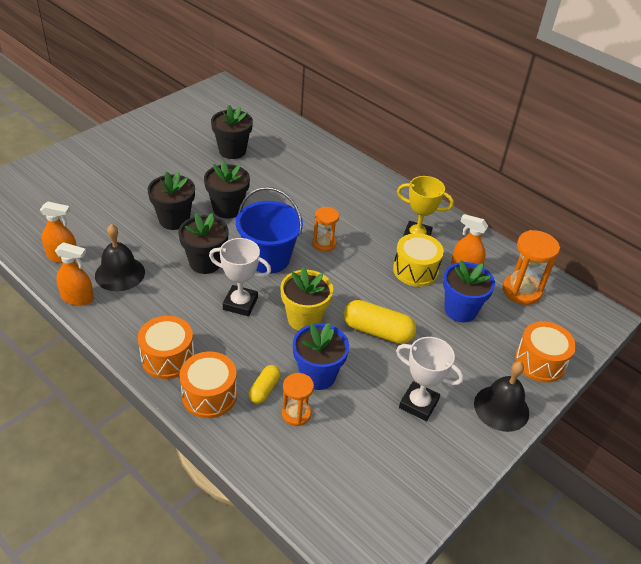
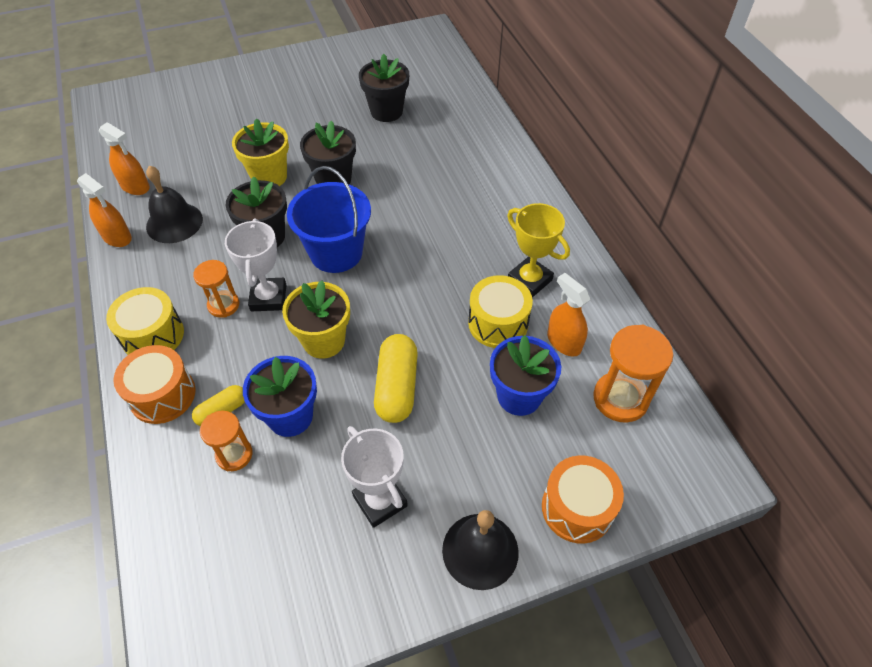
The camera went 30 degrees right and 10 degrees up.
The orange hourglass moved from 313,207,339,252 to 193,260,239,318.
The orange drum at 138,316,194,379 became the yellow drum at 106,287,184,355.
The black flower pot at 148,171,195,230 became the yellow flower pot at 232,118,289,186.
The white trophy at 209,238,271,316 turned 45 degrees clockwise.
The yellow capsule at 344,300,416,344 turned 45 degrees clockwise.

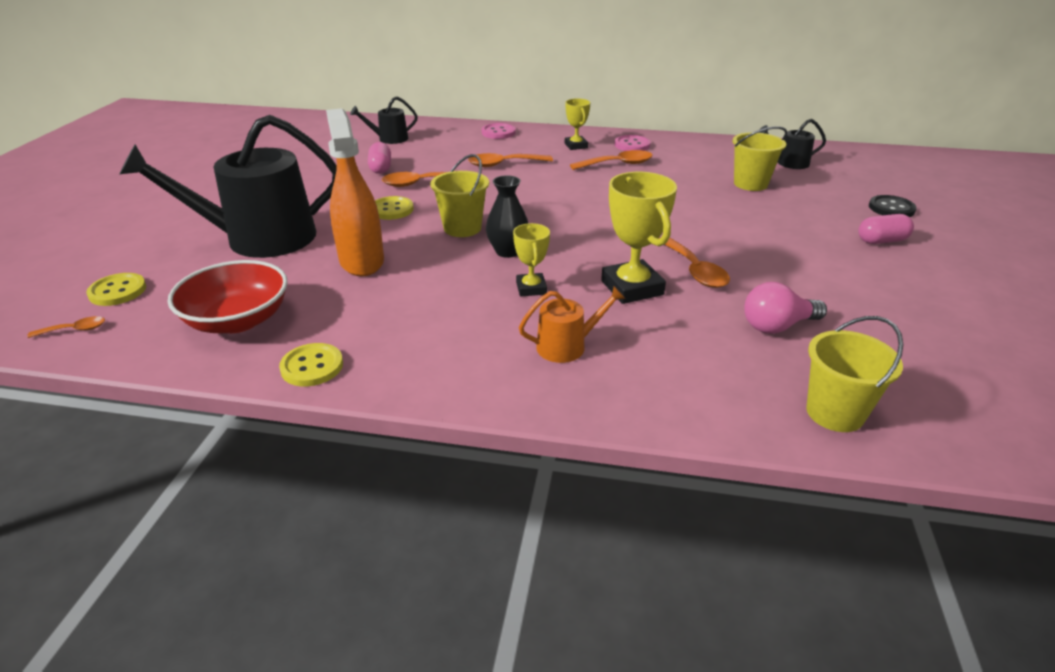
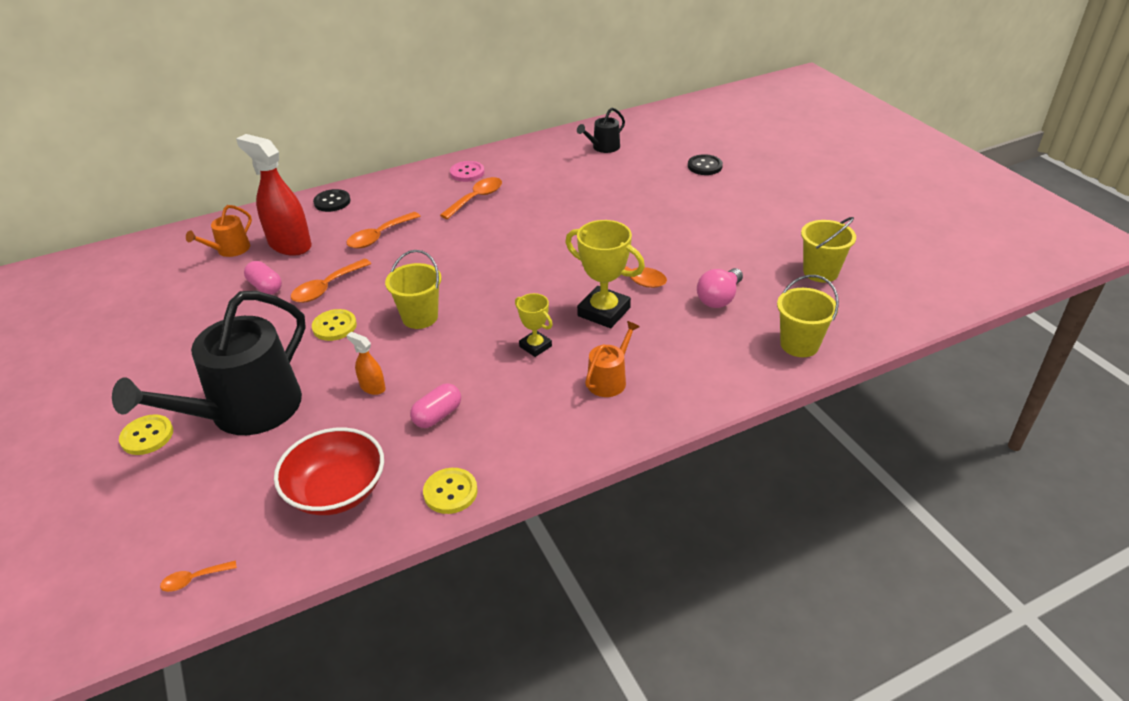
The camera went 35 degrees left and 5 degrees up.
The black vase at 486,175,528,258 disappeared.
The yellow trophy at 565,98,590,150 disappeared.
The red spray bottle at 236,134,312,256 appeared.
The yellow button moved from 86,273,146,306 to 119,414,173,455.
The yellow bucket moved from 733,126,787,191 to 801,217,856,283.
The pink capsule moved from 858,214,914,244 to 410,383,461,428.
The black watering can at 350,96,418,144 became the orange watering can at 186,205,252,257.
The pink button at 481,123,516,139 became the black button at 313,189,350,212.
The orange spoon at 27,316,105,338 turned 150 degrees counterclockwise.
The orange spray bottle at 326,108,384,276 changed to 0.46 times the size.

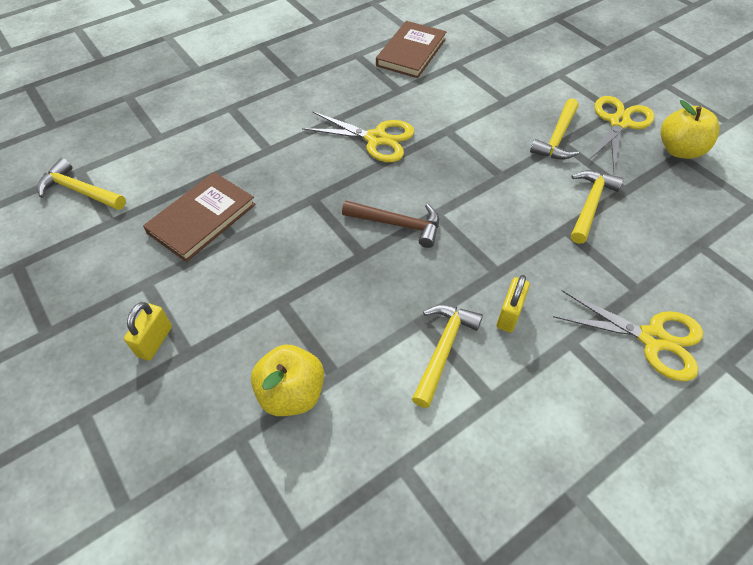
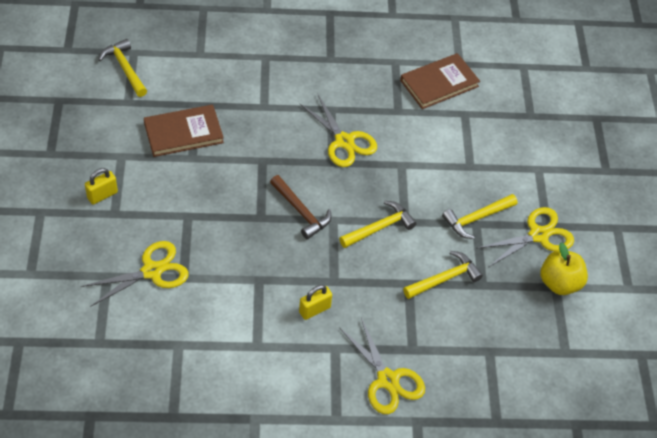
The camera went 30 degrees right and 0 degrees up.
The yellow hammer moved from 412,305,483,408 to 339,201,417,248.
The yellow apple at 251,345,324,416 was replaced by the yellow scissors at 81,241,189,307.

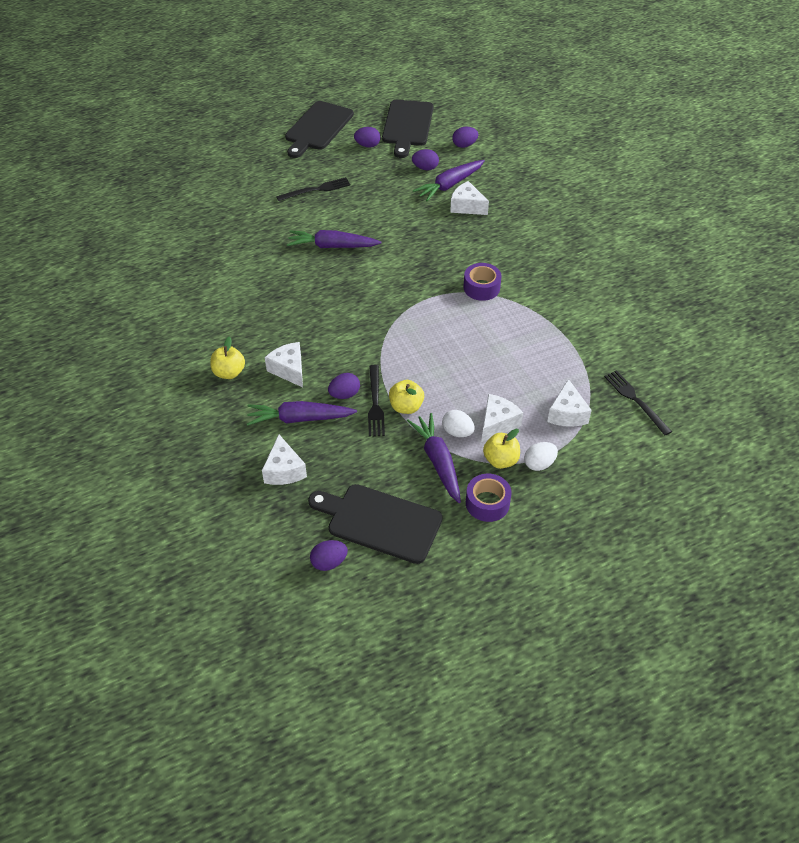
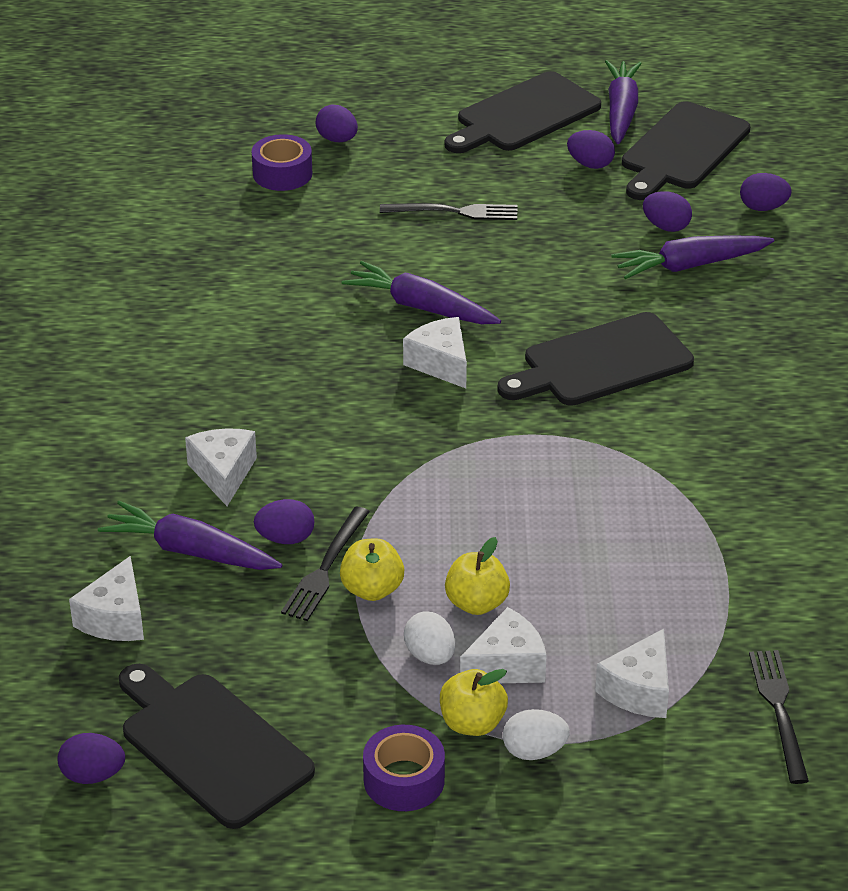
The camera went 25 degrees right and 10 degrees down.
The purple egg at 315,105,358,142 appeared.
The black cutting board at 497,312,694,406 appeared.
The yellow apple moved from 211,336,245,379 to 445,537,510,615.
The purple carrot moved from 407,413,461,503 to 605,60,642,144.
The white cheese moved from 450,181,489,215 to 403,317,467,388.
The purple tape moved from 464,263,502,301 to 252,134,312,191.

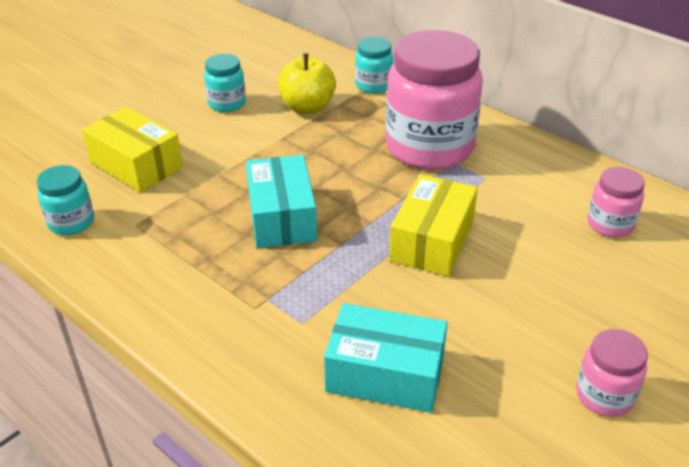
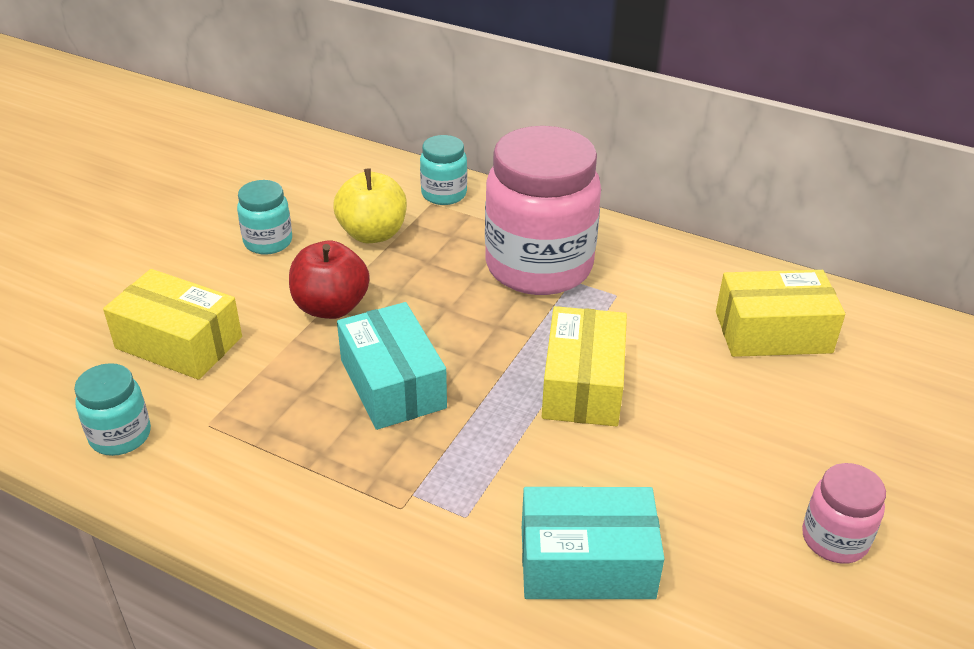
The camera went 15 degrees left and 0 degrees up.
The red apple at 289,241,370,319 appeared.
The pink jar at 588,167,645,238 was replaced by the yellow box at 716,270,845,357.

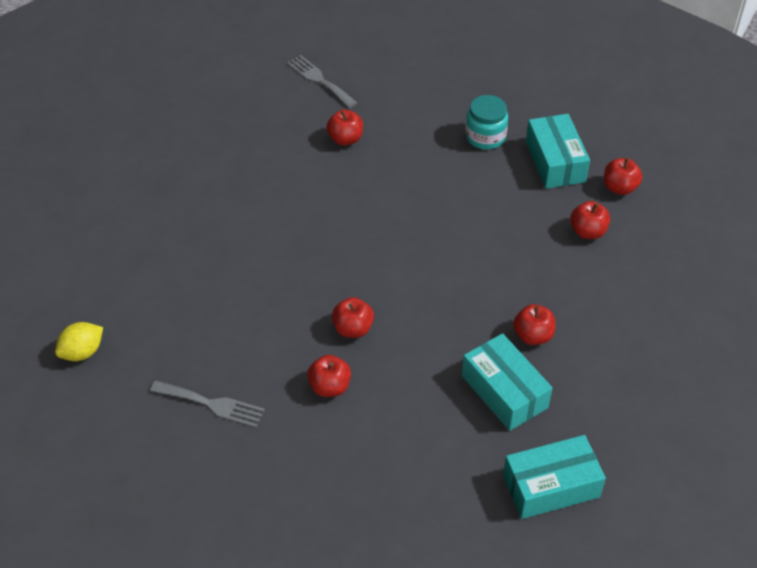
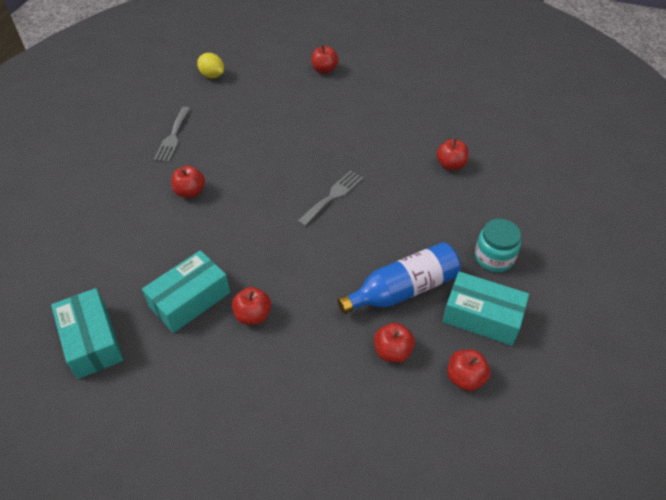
The camera went 80 degrees right and 0 degrees up.
The blue bottle at 337,242,461,314 appeared.
The grey fork moved from 287,55,357,108 to 298,170,363,226.
The red apple moved from 332,297,374,338 to 311,45,339,74.
The turquoise box at 526,114,590,189 turned 45 degrees clockwise.

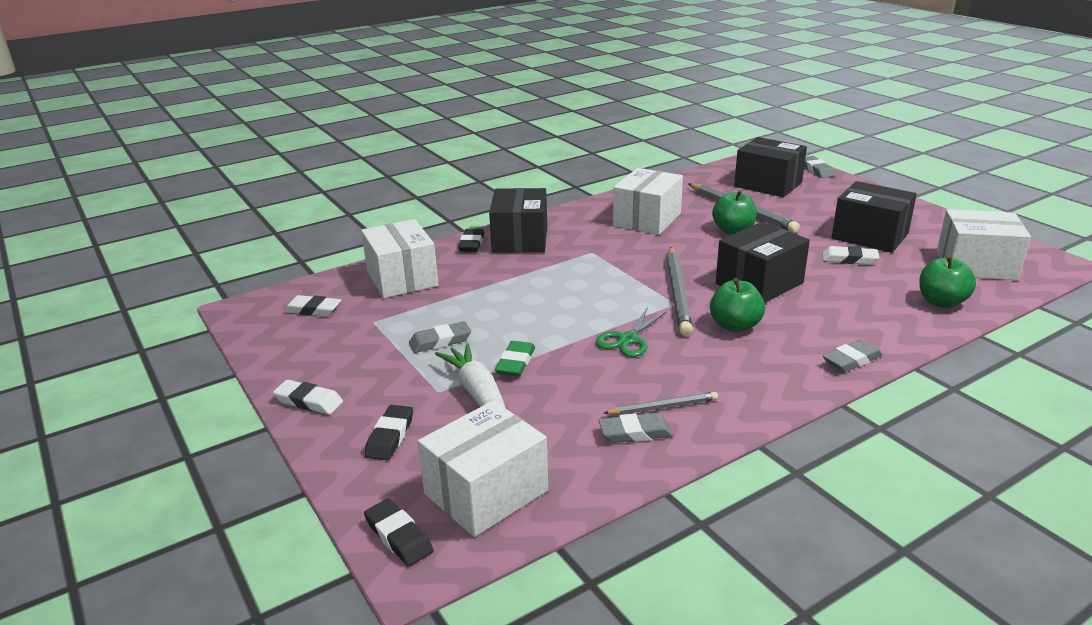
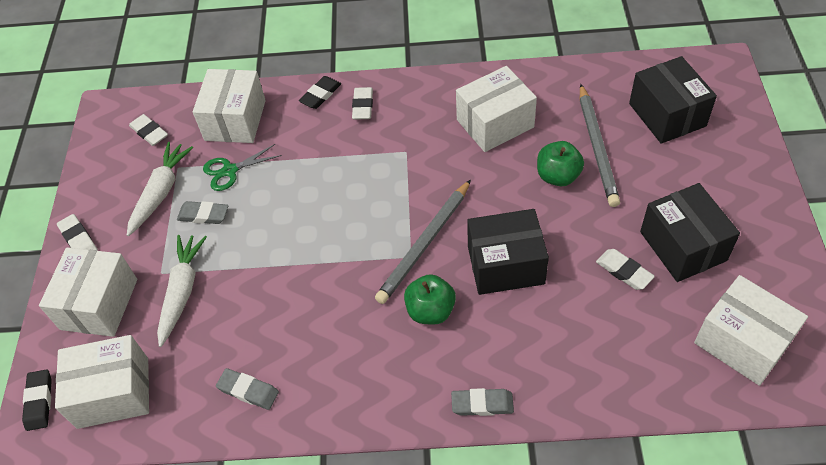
The camera went 35 degrees right and 25 degrees up.
The green eraser at 495,341,535,377 disappeared.
The grey pencil at 604,392,718,415 disappeared.
The grey eraser at 804,156,835,178 disappeared.
The green apple at 919,255,976,308 disappeared.
The white carrot at 127,142,193,236 appeared.
The green scissors moved from 596,308,667,357 to 203,144,282,191.
The black eraser at 365,405,413,460 was replaced by the white box at 39,248,137,337.
The black box at 489,188,547,253 was replaced by the white eraser at 352,87,373,120.

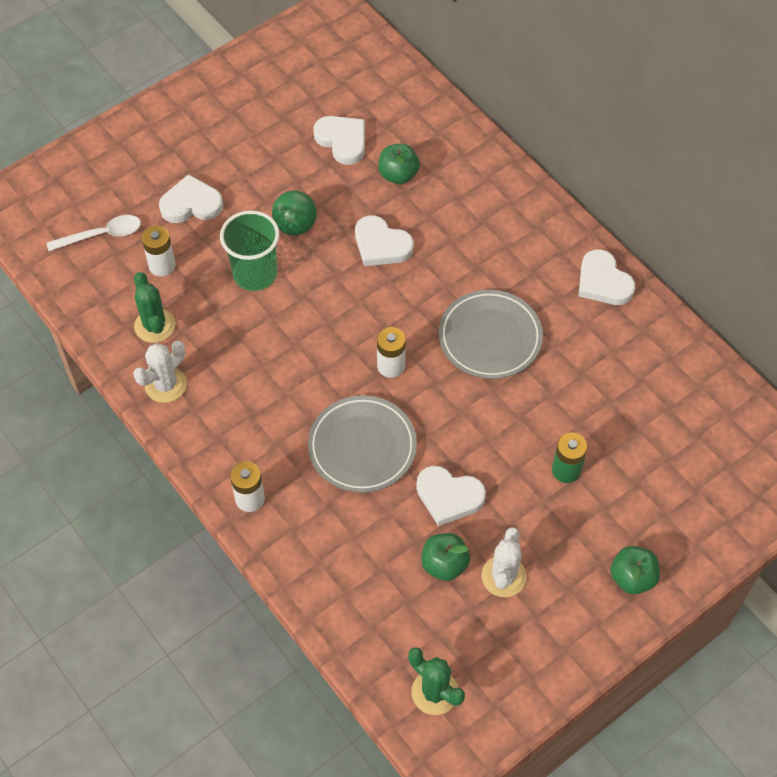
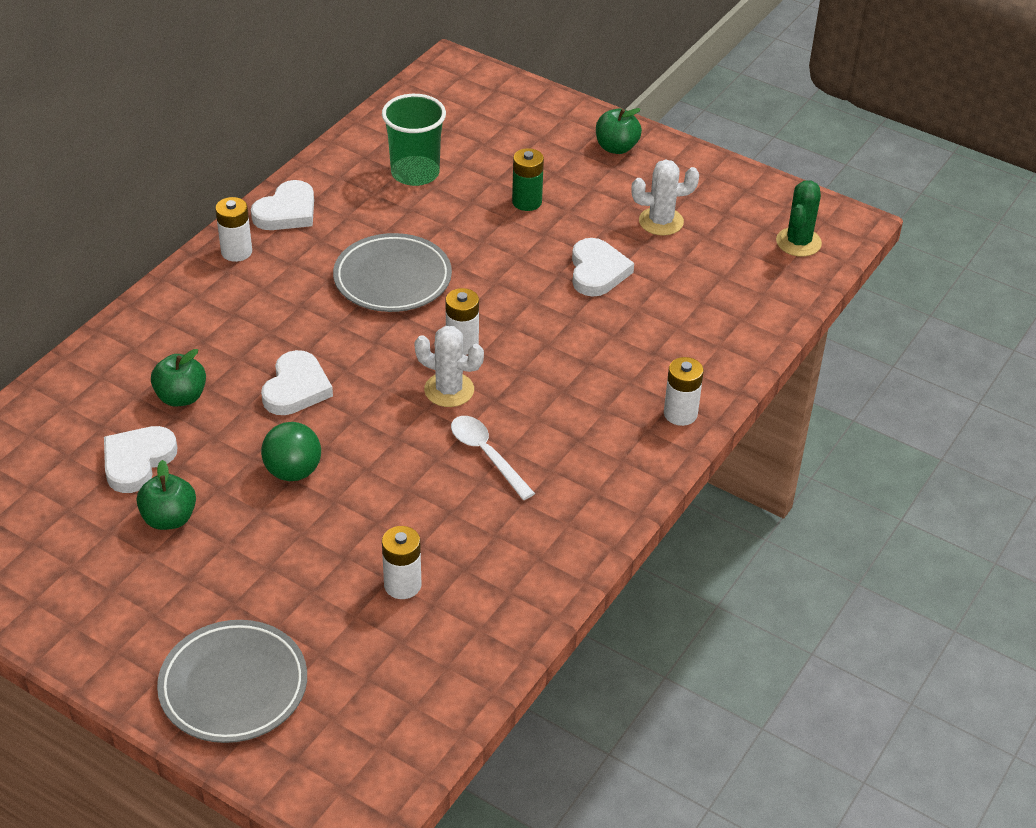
The camera went 110 degrees left and 15 degrees down.
The green cactus at 134,272,175,343 disappeared.
The white heart at 159,174,223,223 disappeared.
The white battery at 215,197,252,262 appeared.
The white spoon moved from 47,215,141,251 to 451,416,535,500.
The white cactus moved from 133,341,187,403 to 414,326,484,407.
The green cup moved from 220,210,280,291 to 382,94,446,186.
The grey plate moved from 308,395,417,493 to 157,620,307,743.
The green apple moved from 422,533,470,581 to 137,460,196,530.

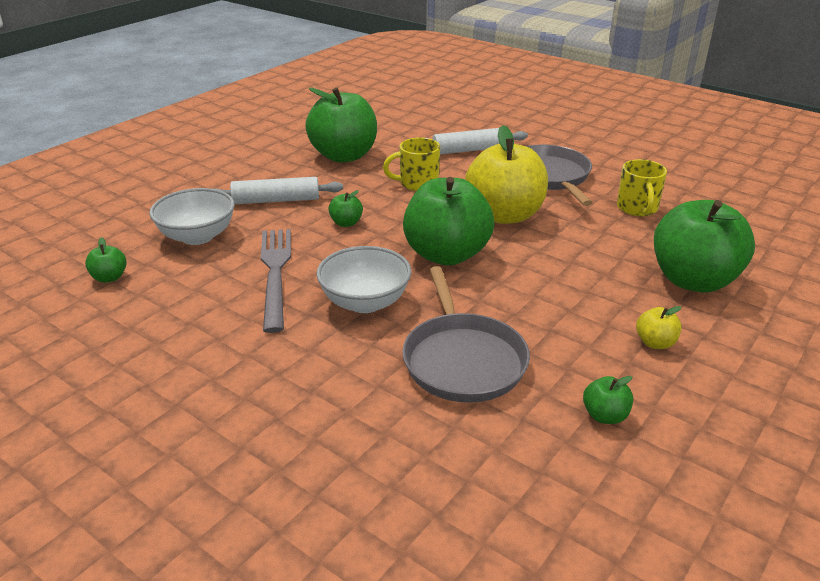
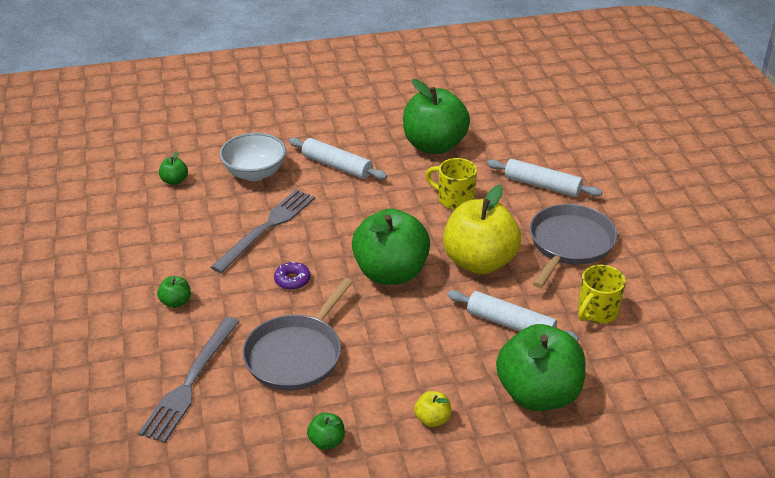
The camera went 40 degrees right and 5 degrees up.
The grey fork at 138,317,240,443 appeared.
The white rolling pin at 447,290,579,342 appeared.
The green apple moved from 328,190,363,227 to 157,276,191,308.
The white bowl at 317,246,411,313 was replaced by the purple donut at 274,261,311,290.

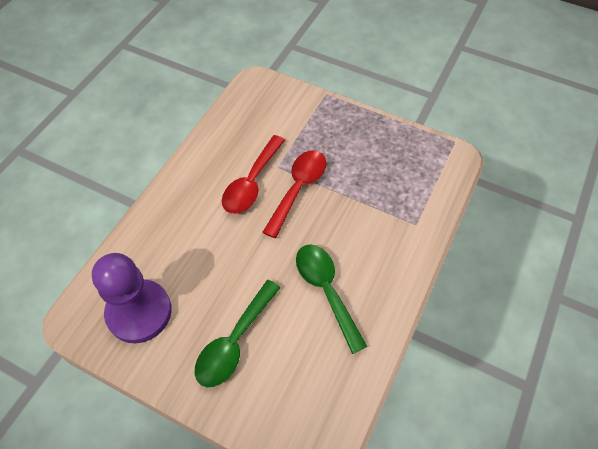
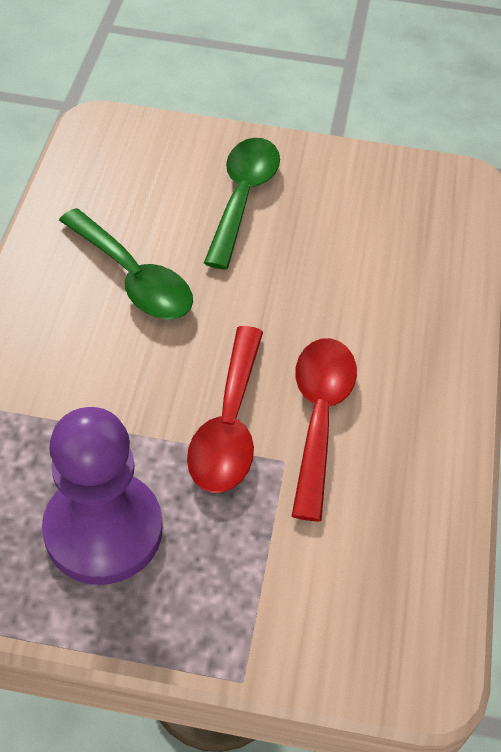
The camera went 160 degrees right and 5 degrees down.
The purple pawn moved from 92,253,172,343 to 42,407,163,585.

